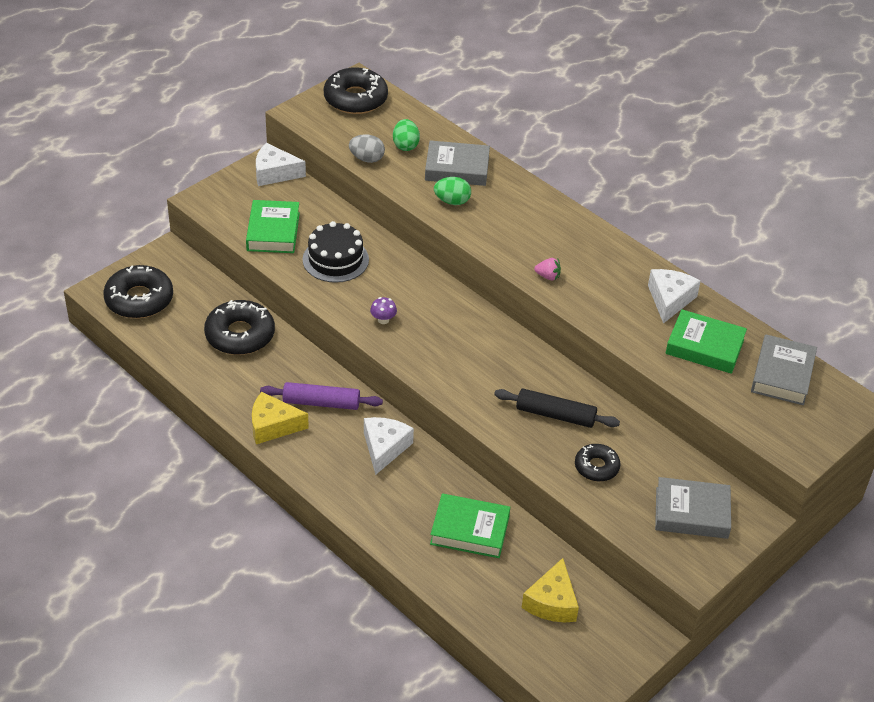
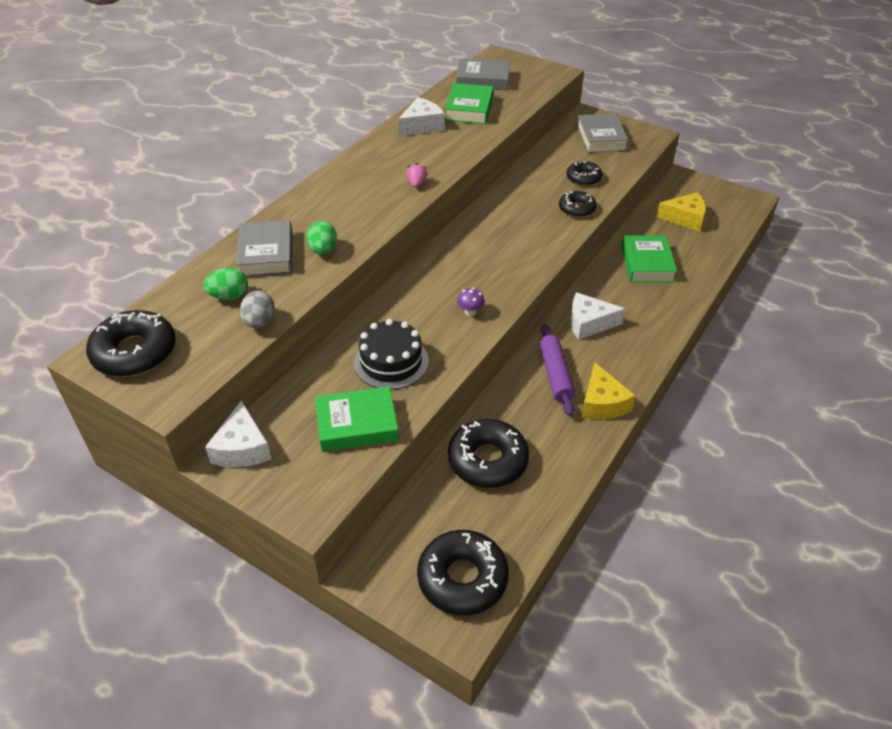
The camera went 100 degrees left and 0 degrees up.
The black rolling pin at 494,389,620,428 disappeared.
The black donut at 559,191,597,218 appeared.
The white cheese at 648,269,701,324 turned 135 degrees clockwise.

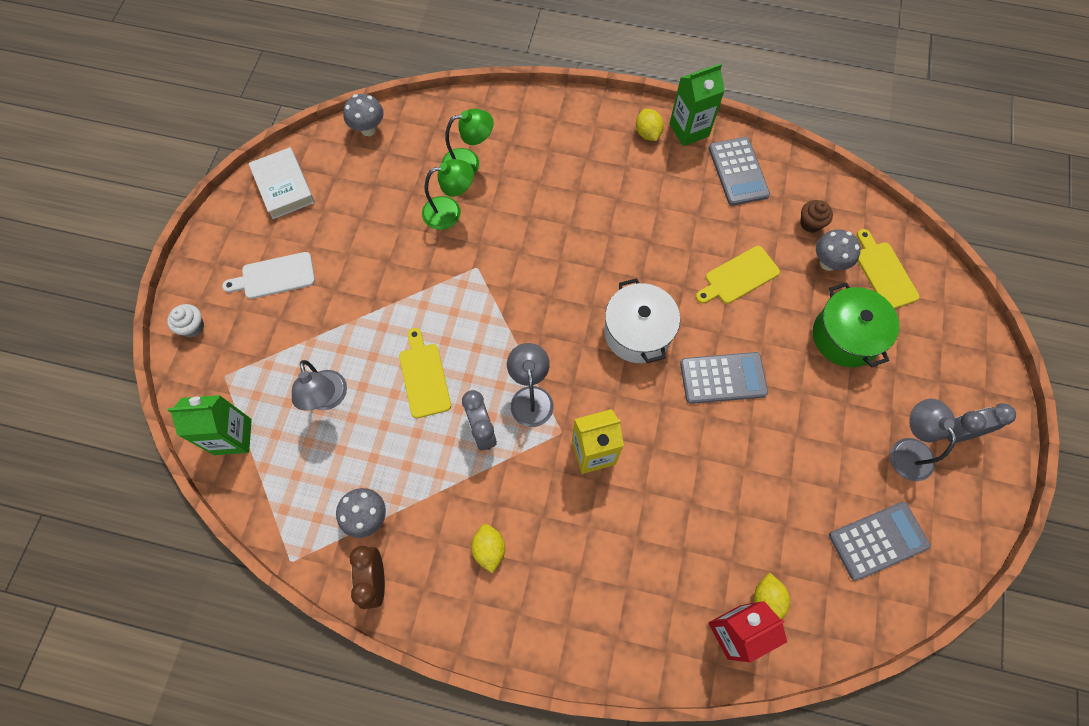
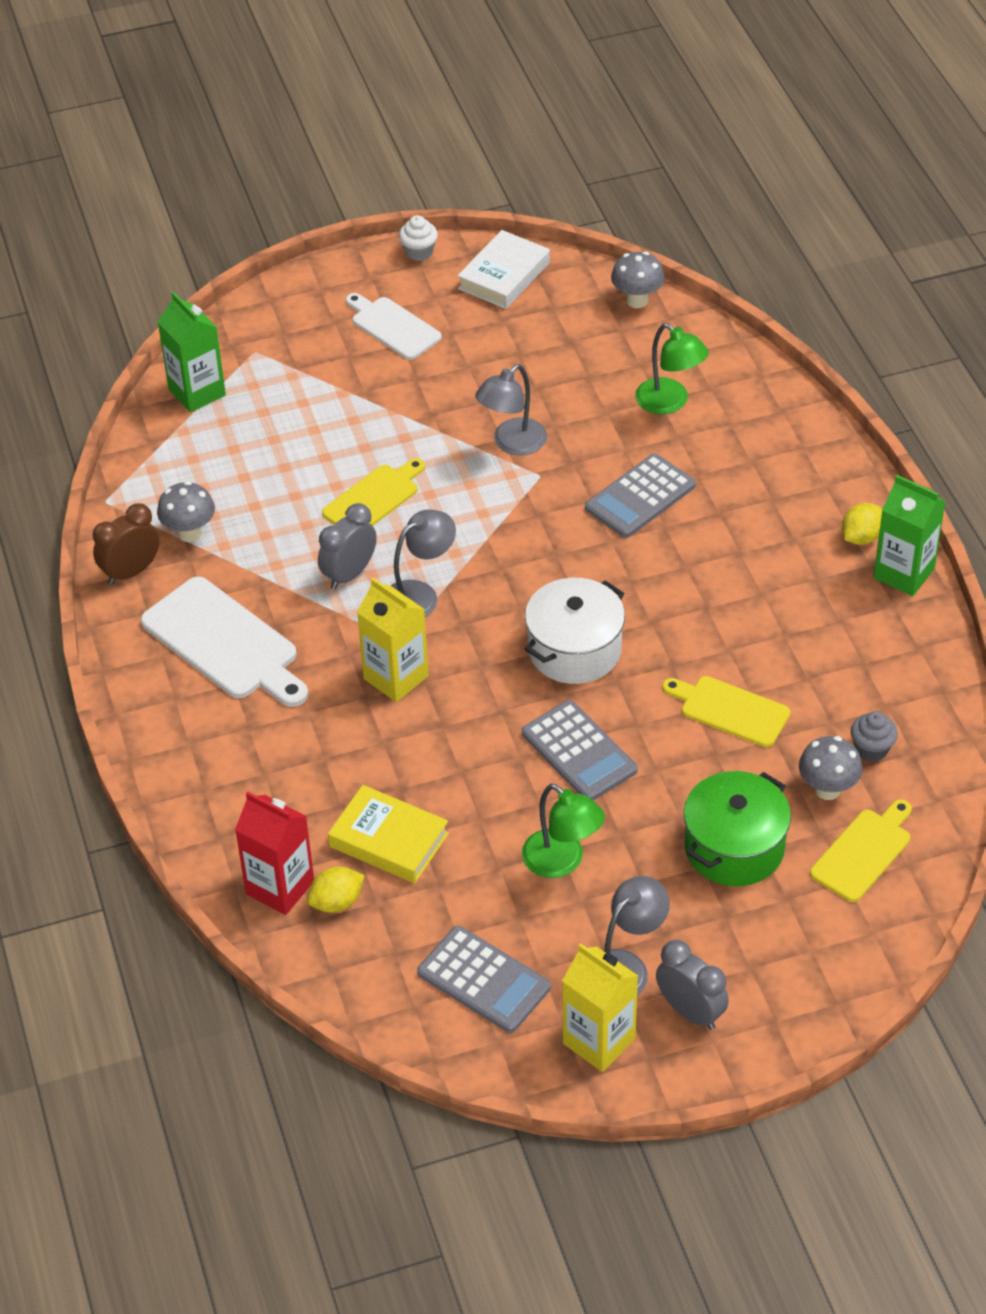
The camera went 60 degrees right and 20 degrees down.
The yellow book at 328,785,449,883 appeared.
The yellow carton at 562,943,638,1072 appeared.
The white cupcake moved from 167,304,204,337 to 399,215,438,261.
The grey lamp moved from 292,360,347,411 to 475,364,547,455.
The green lamp moved from 422,159,474,230 to 522,783,605,878.
The grey calculator moved from 709,137,770,206 to 585,454,696,538.
The yellow lemon at 471,524,505,573 was replaced by the white cutting board at 141,577,308,707.
The brown cupcake at 800,200,833,233 became the grey cupcake at 851,711,898,762.

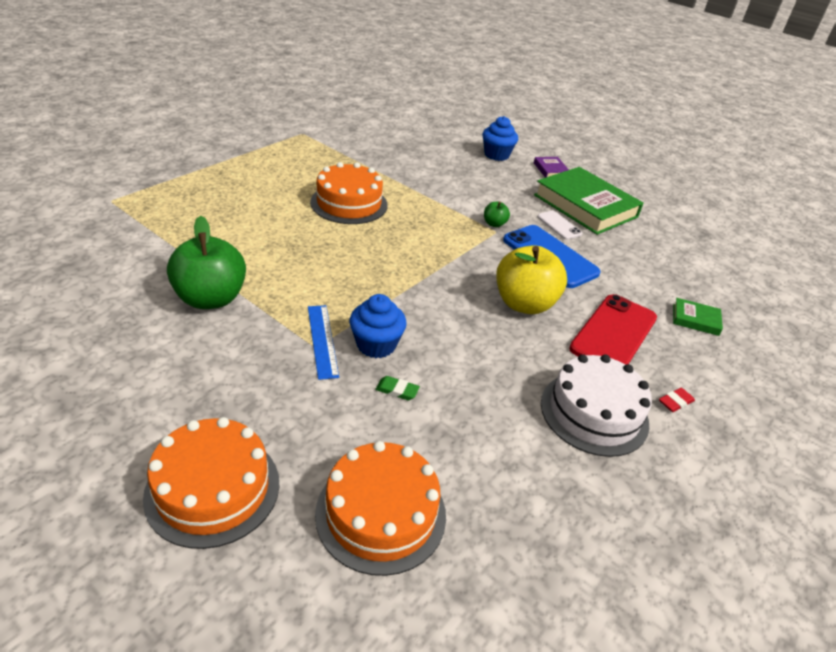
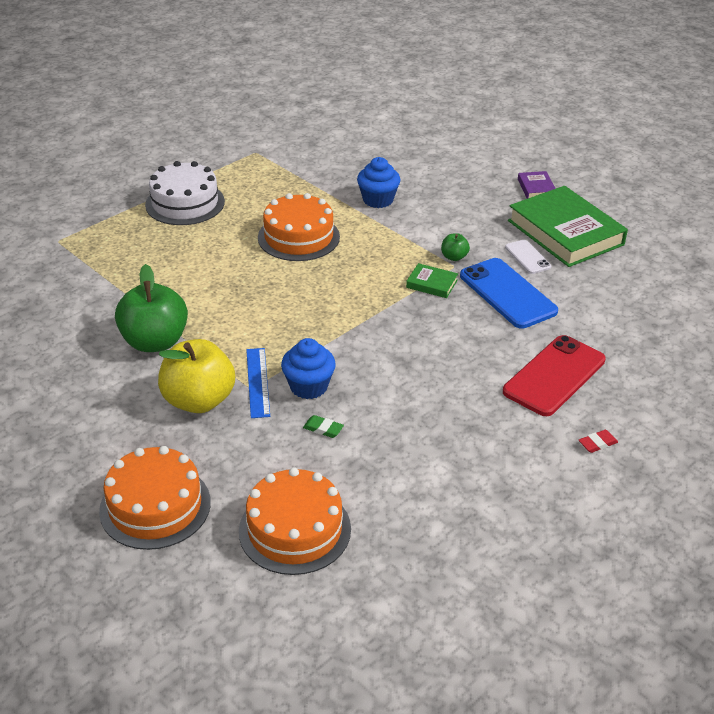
The camera went 10 degrees right and 0 degrees up.
The blue cupcake moved from 482,116,518,161 to 357,157,400,208.
The yellow apple moved from 496,245,567,314 to 158,339,235,413.
The white cake moved from 541,354,652,457 to 145,161,225,225.
The green book moved from 673,298,723,336 to 406,263,458,298.

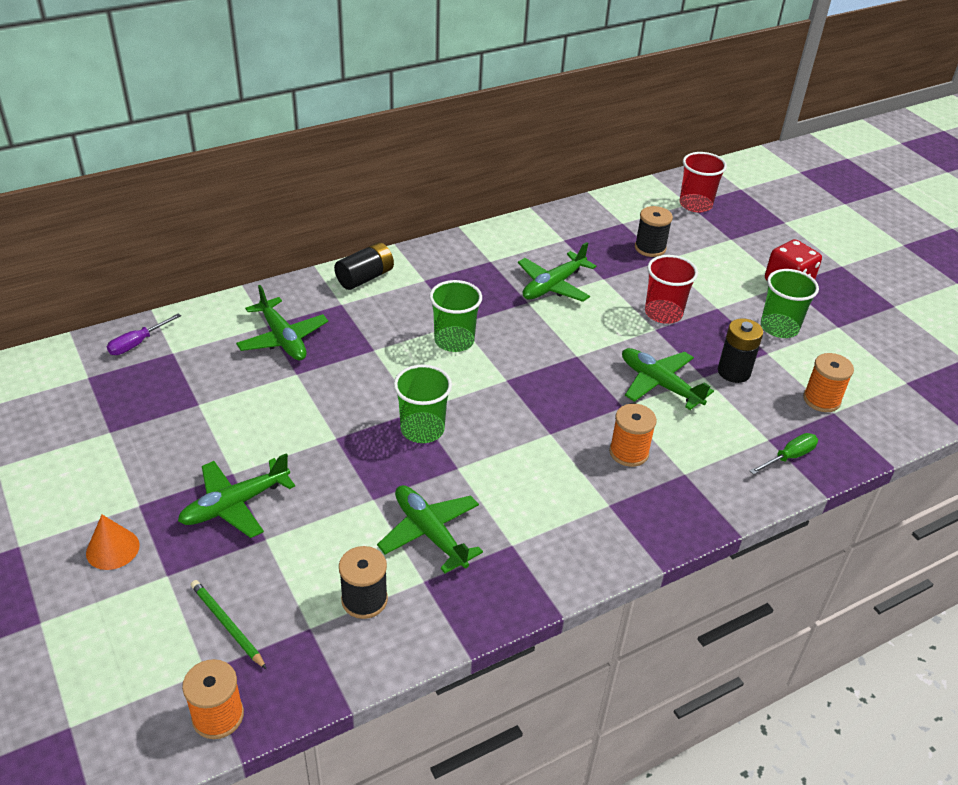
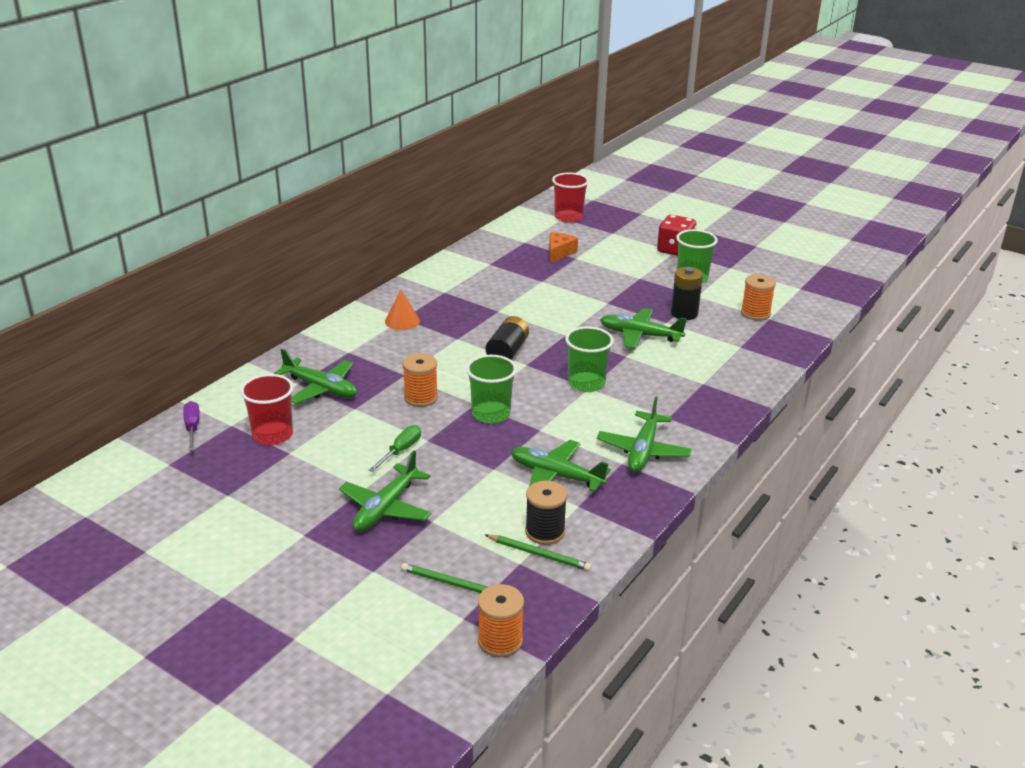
The camera went 25 degrees left and 10 degrees down.
The green pencil at 485,534,592,571 appeared.
The orange cone moved from 86,515,140,570 to 385,290,420,330.
The black battery moved from 334,242,394,290 to 486,316,529,359.
The green cup moved from 429,280,482,352 to 565,327,614,392.
The green plane moved from 518,242,596,302 to 597,396,692,472.
The orange spool moved from 609,404,657,467 to 403,353,438,407.
The red cup moved from 645,255,698,324 to 240,374,294,445.
The green screwdriver moved from 750,433,818,475 to 369,425,421,472.
The black spool at 635,206,673,257 was replaced by the orange cheese at 549,232,578,263.
The purple screwdriver at 107,313,181,355 turned 150 degrees clockwise.

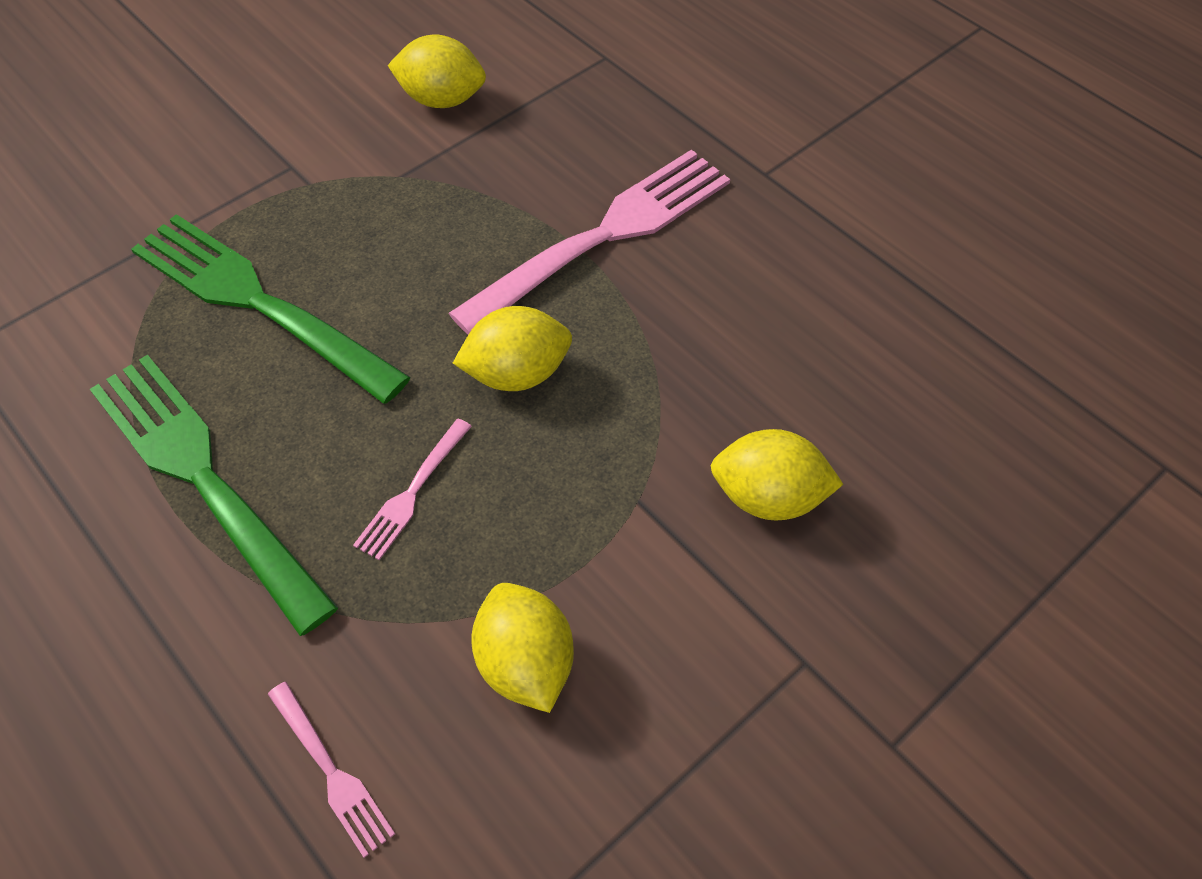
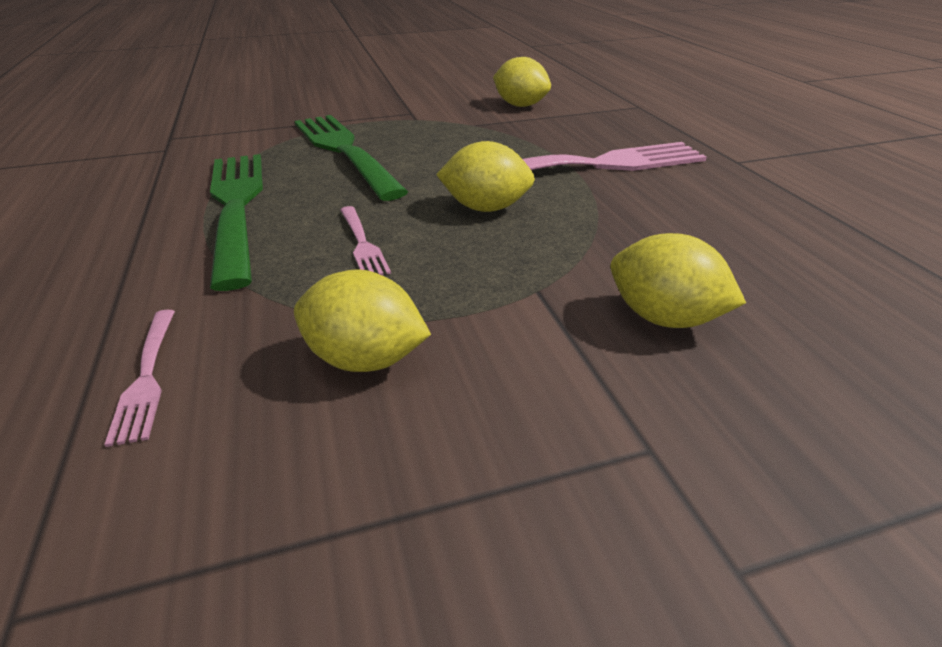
The camera went 25 degrees right and 20 degrees down.
The pink fork at 353,419,472,560 turned 75 degrees counterclockwise.
The yellow lemon at 471,583,574,713 turned 75 degrees counterclockwise.

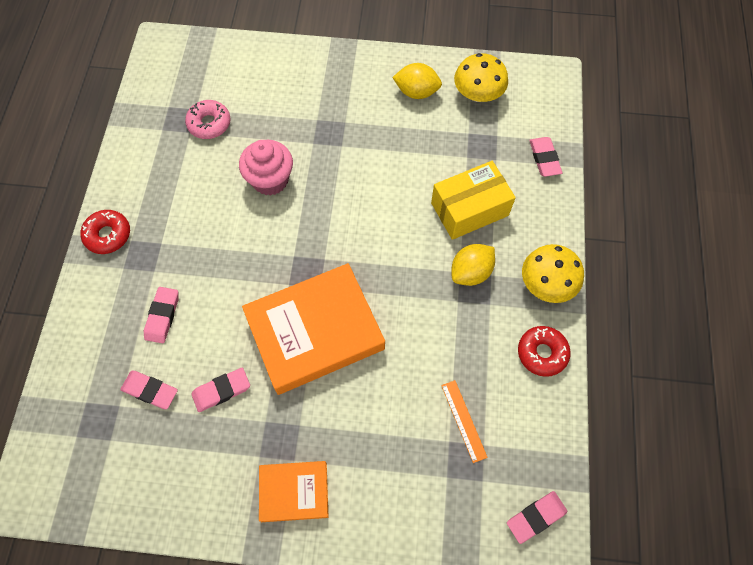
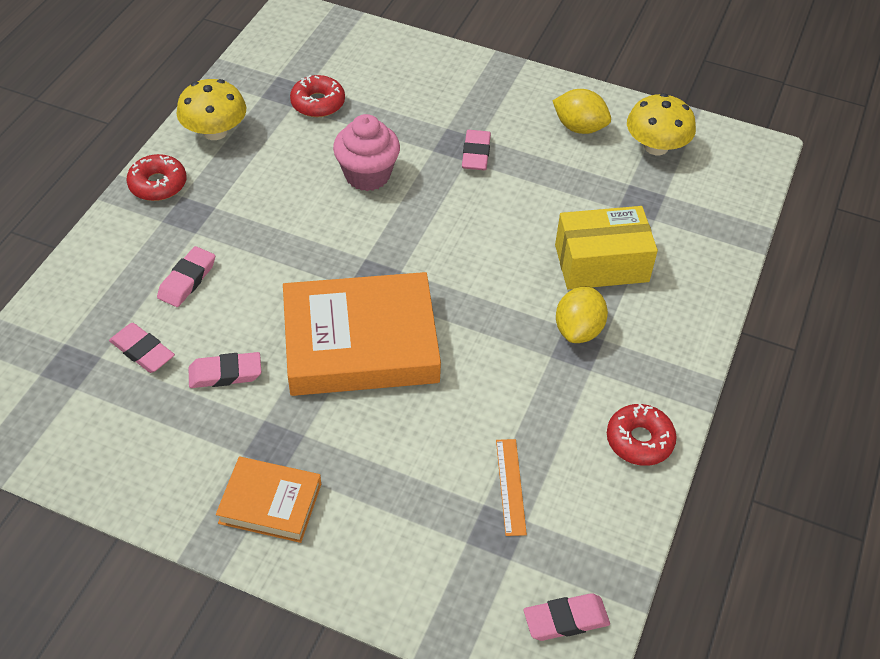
The camera went 15 degrees right and 15 degrees down.
The yellow mushroom moved from 522,244,584,303 to 176,79,246,140.
The pink eraser moved from 529,137,562,177 to 462,130,491,170.
The pink donut at 185,100,231,139 became the red donut at 290,75,345,117.
The yellow lemon at 451,244,495,286 turned 45 degrees counterclockwise.

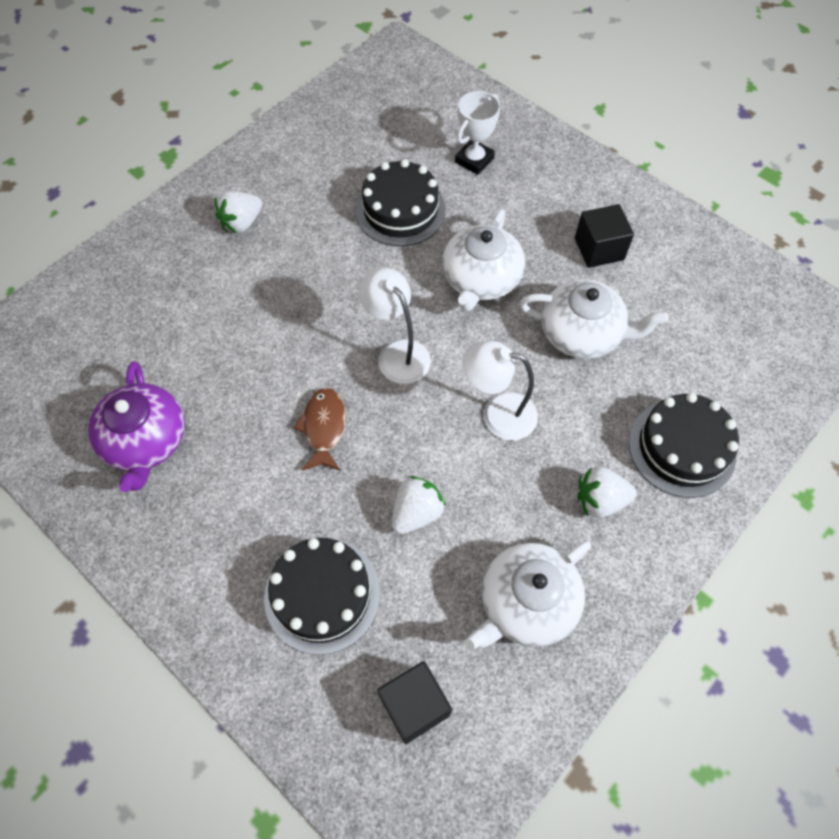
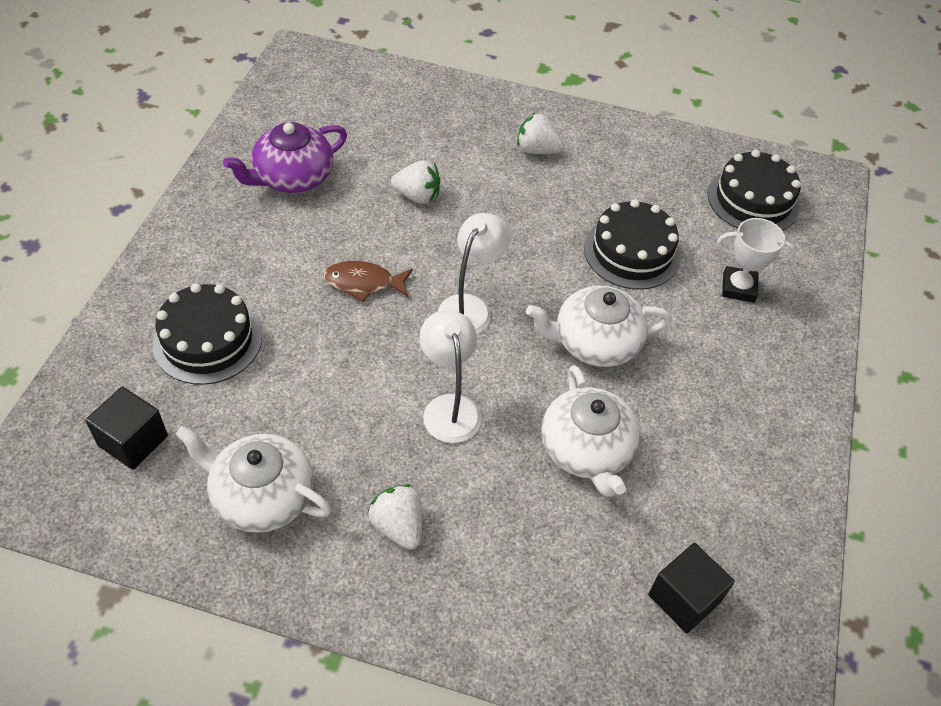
The camera went 60 degrees right and 10 degrees down.
The white strawberry moved from 392,476,446,534 to 391,160,440,204.
The black cube moved from 575,204,634,268 to 648,543,735,633.
The black cake moved from 629,393,739,498 to 708,150,801,231.
The brown fish at 294,388,346,471 turned 150 degrees counterclockwise.

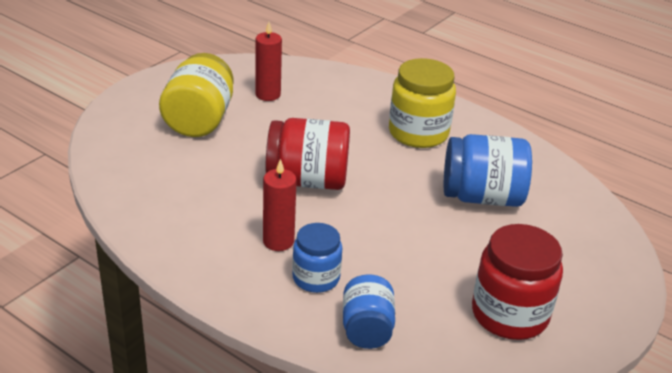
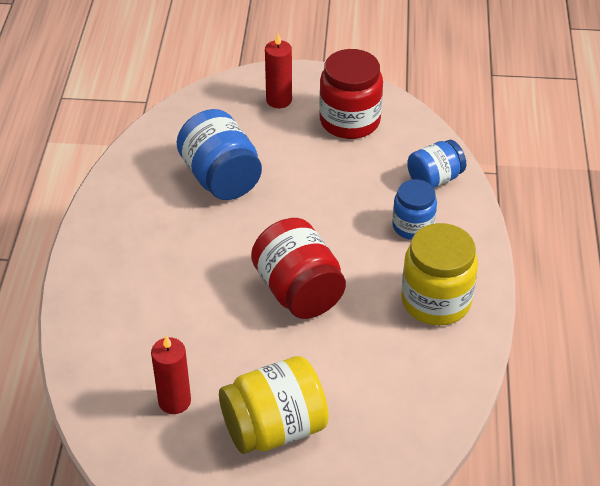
The camera went 120 degrees left and 10 degrees up.
The red candle moved from 263,159,297,251 to 265,33,292,108.
The yellow jar moved from 389,58,456,148 to 401,223,478,325.

